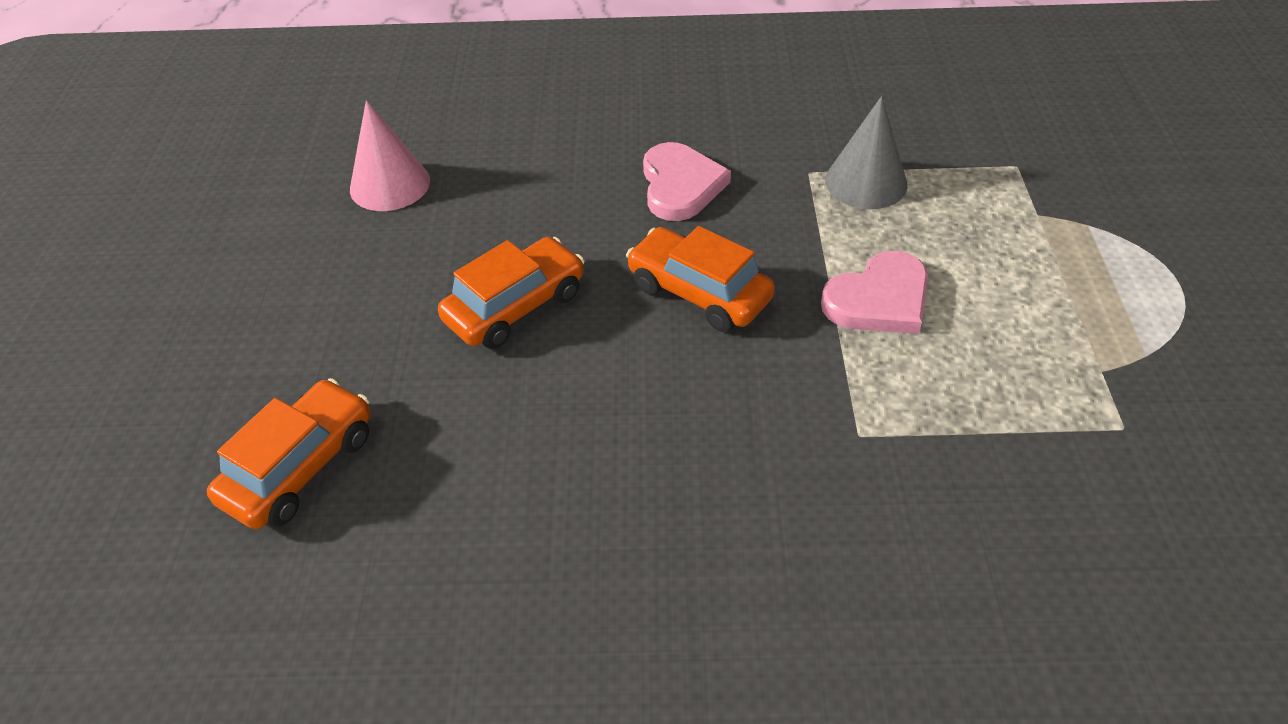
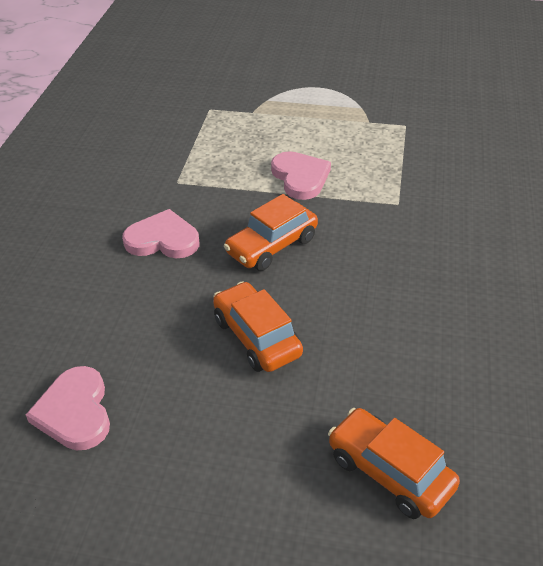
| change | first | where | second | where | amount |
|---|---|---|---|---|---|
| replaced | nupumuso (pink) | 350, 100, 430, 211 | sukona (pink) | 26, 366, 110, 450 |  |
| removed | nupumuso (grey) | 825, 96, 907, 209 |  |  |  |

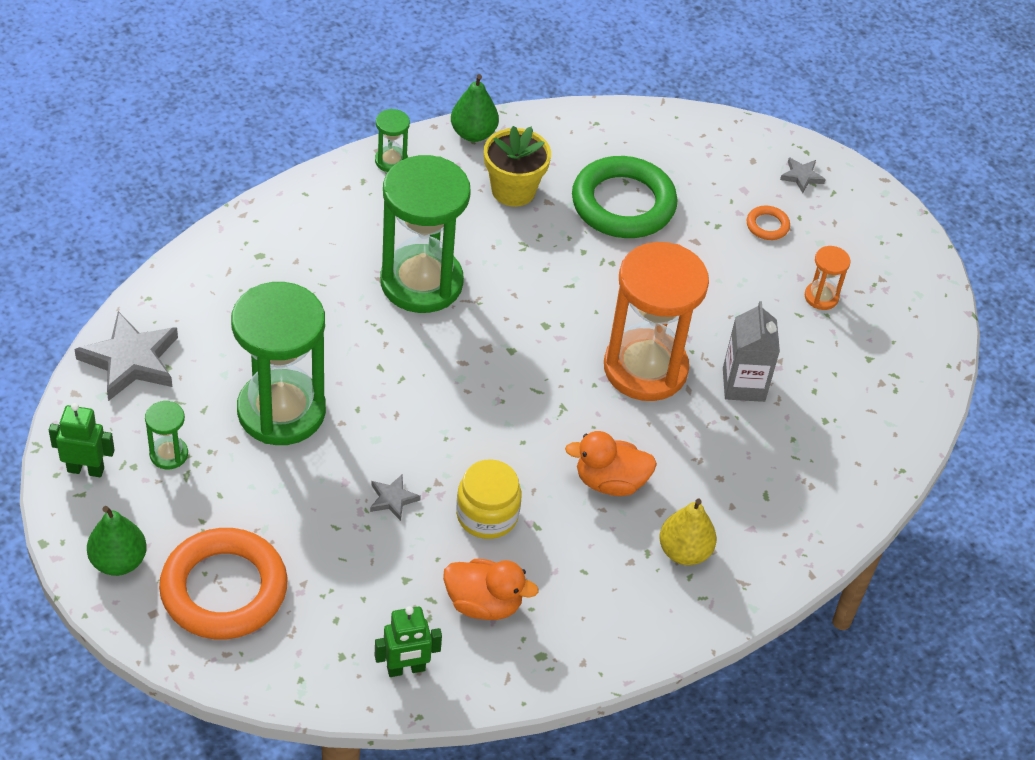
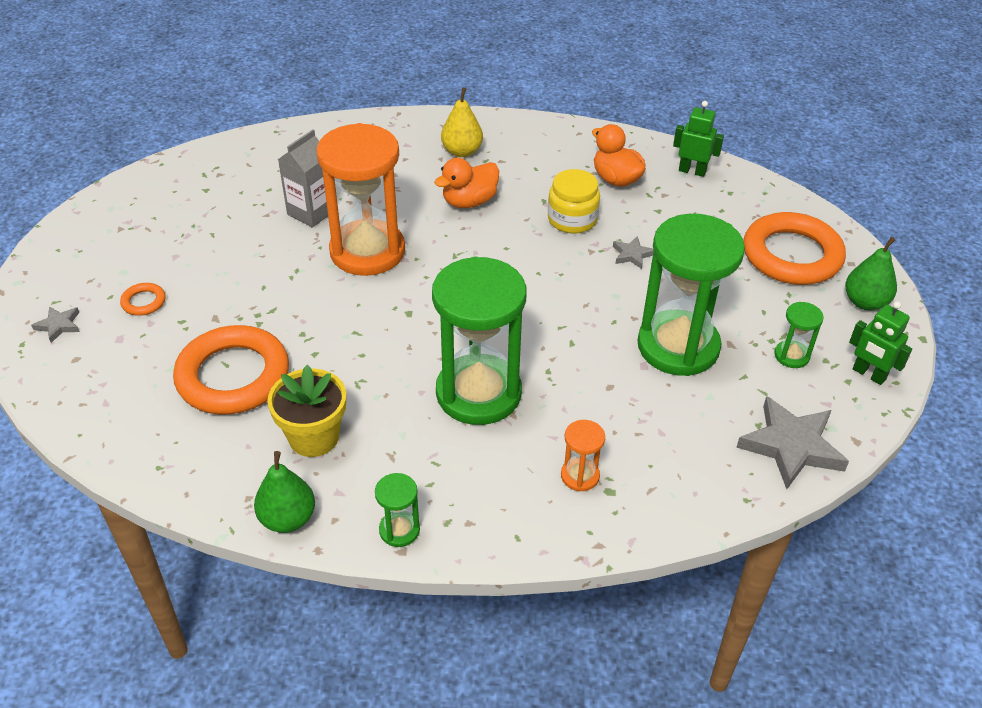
| change | first | where | second | where | amount |
|---|---|---|---|---|---|
| turned | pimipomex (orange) | 565, 431, 657, 496 |  | 434, 158, 499, 208 | 105 degrees clockwise |
| recoloured | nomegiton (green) | 572, 156, 677, 238 | nomegiton (orange) | 173, 325, 289, 415 |  |
| moved | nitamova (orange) | 805, 246, 851, 310 |  | 561, 420, 605, 491 |  |

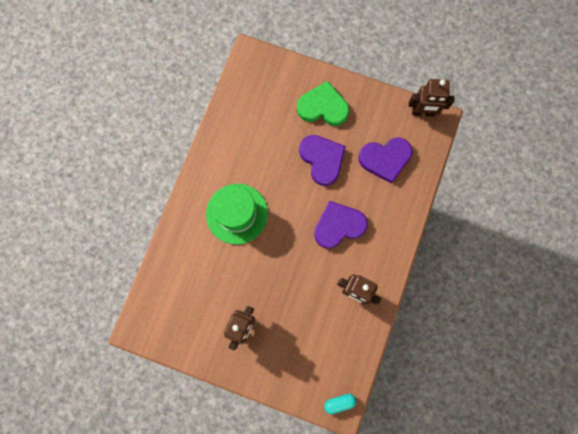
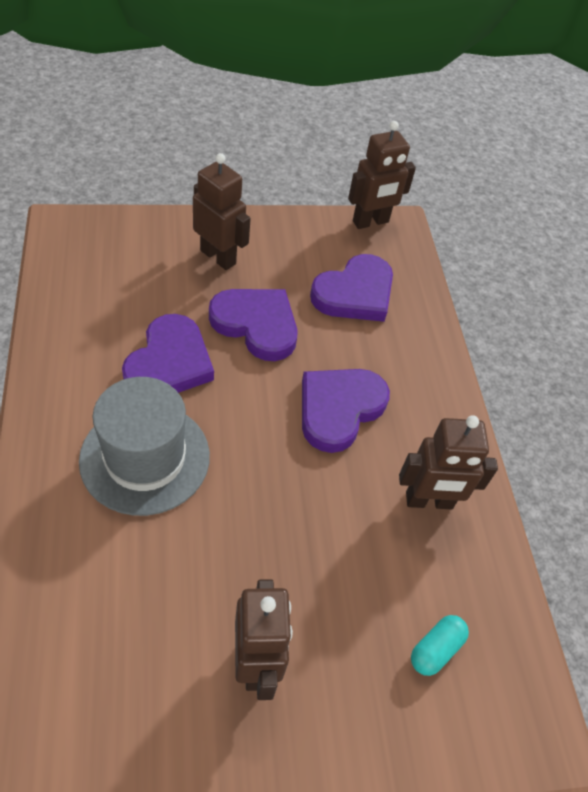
| change | first | where | second | where | amount |
|---|---|---|---|---|---|
| recoloured | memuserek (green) | 206, 184, 268, 245 | memuserek (grey) | 79, 377, 210, 516 |  |
| replaced | sukona (green) | 297, 81, 349, 126 | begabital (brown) | 193, 153, 251, 270 |  |
| moved | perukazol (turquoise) | 324, 394, 356, 415 |  | 411, 615, 469, 676 |  |
| added |  |  | sukona (purple) | 122, 314, 214, 393 |  |

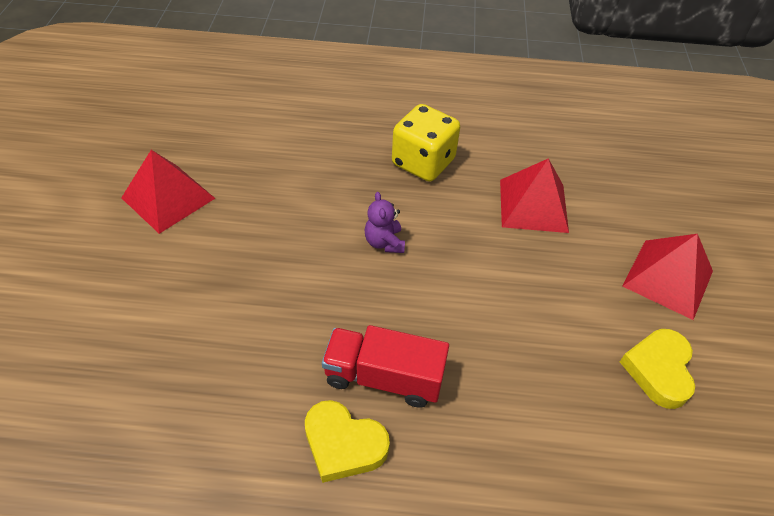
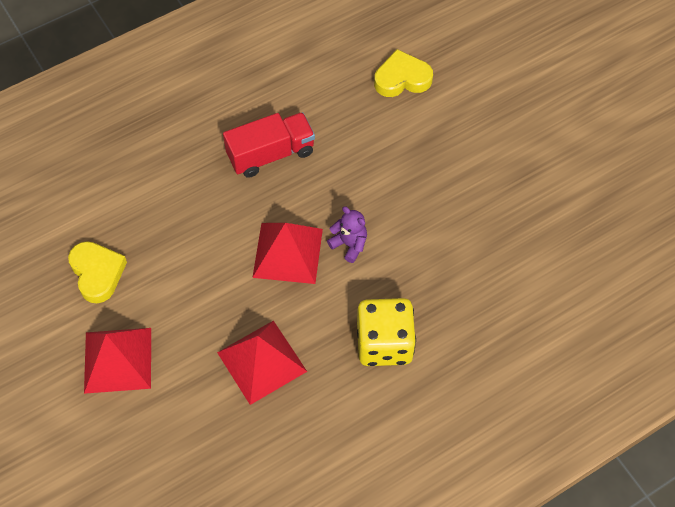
| change | first | where | second | where | amount |
|---|---|---|---|---|---|
| moved | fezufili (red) | 121, 150, 215, 234 |  | 252, 223, 323, 284 |  |
| moved | sukona (yellow) | 305, 400, 390, 483 |  | 374, 49, 433, 97 |  |

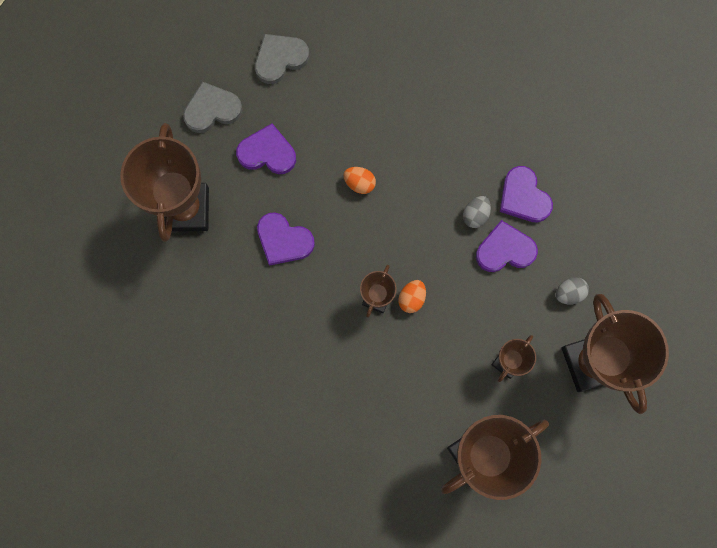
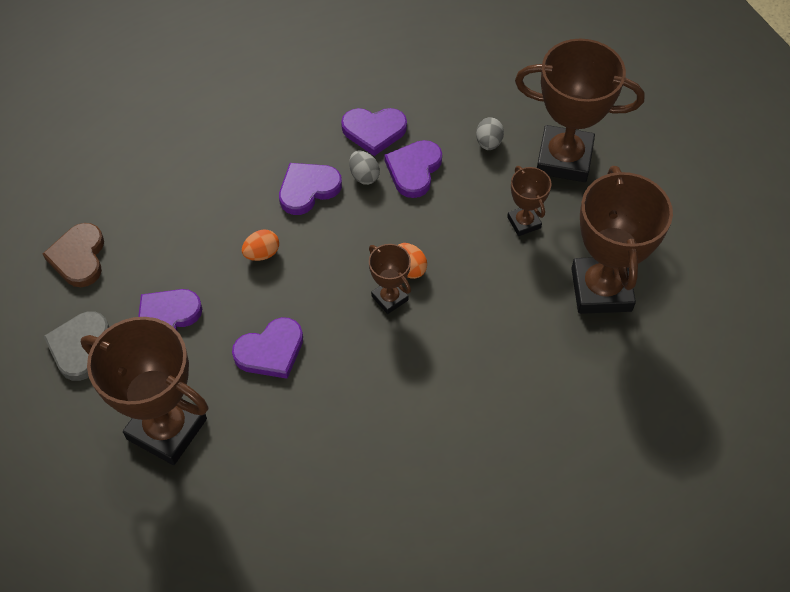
| change | first | where | second | where | amount |
|---|---|---|---|---|---|
| recoloured | sukona (grey) | 255, 34, 309, 84 | sukona (brown) | 43, 223, 104, 287 |  |
| added |  |  | sukona (purple) | 279, 163, 342, 215 |  |

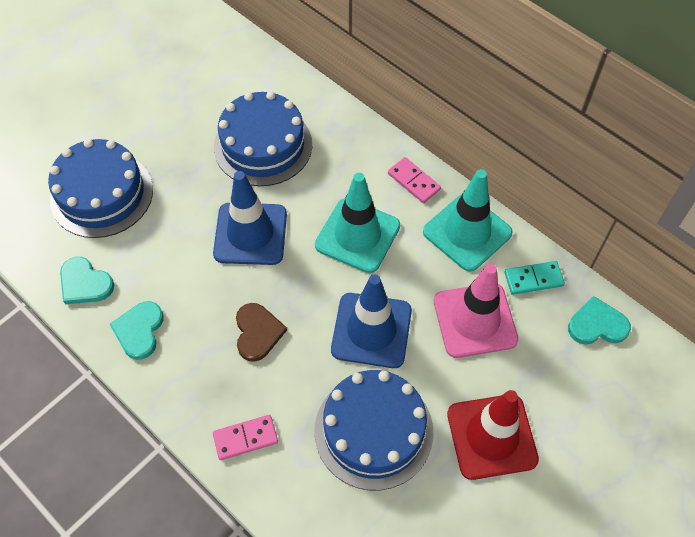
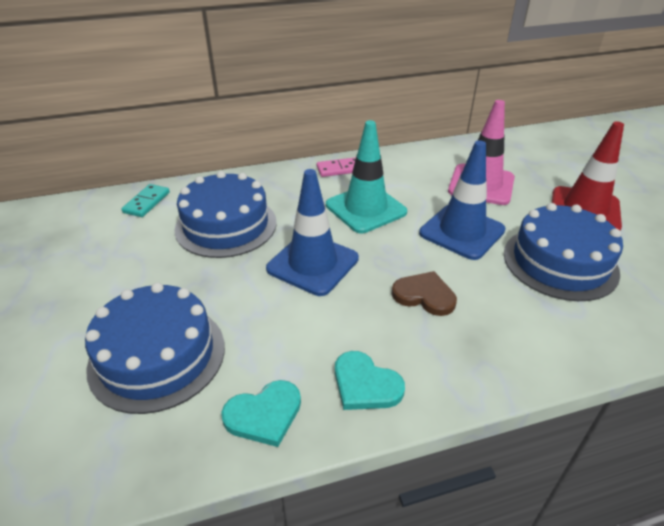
| change | first | where | second | where | amount |
|---|---|---|---|---|---|
| removed | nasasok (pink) | 213, 415, 278, 460 |  |  |  |
| removed | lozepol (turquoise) | 423, 169, 513, 272 |  |  |  |
| moved | nasasok (turquoise) | 504, 261, 565, 295 |  | 121, 184, 170, 217 |  |
| removed | sukona (turquoise) | 568, 296, 631, 345 |  |  |  |

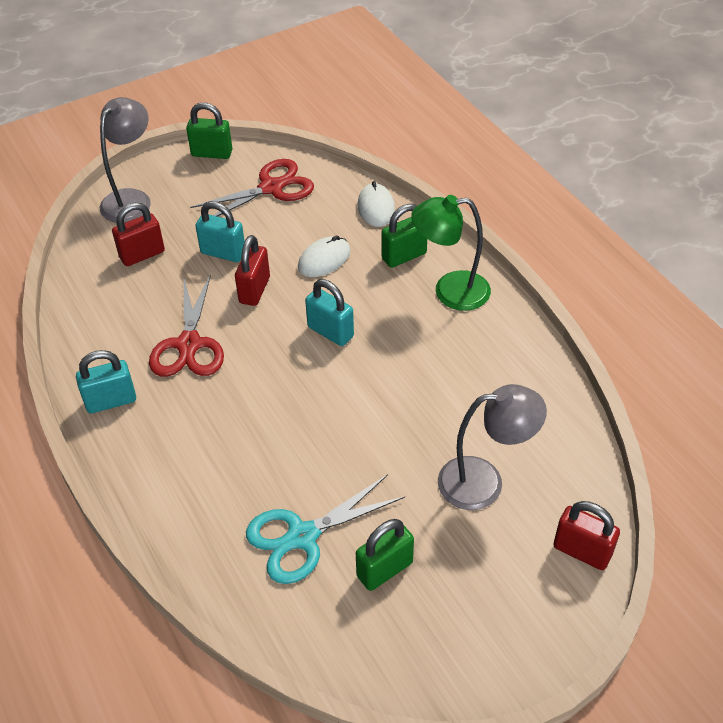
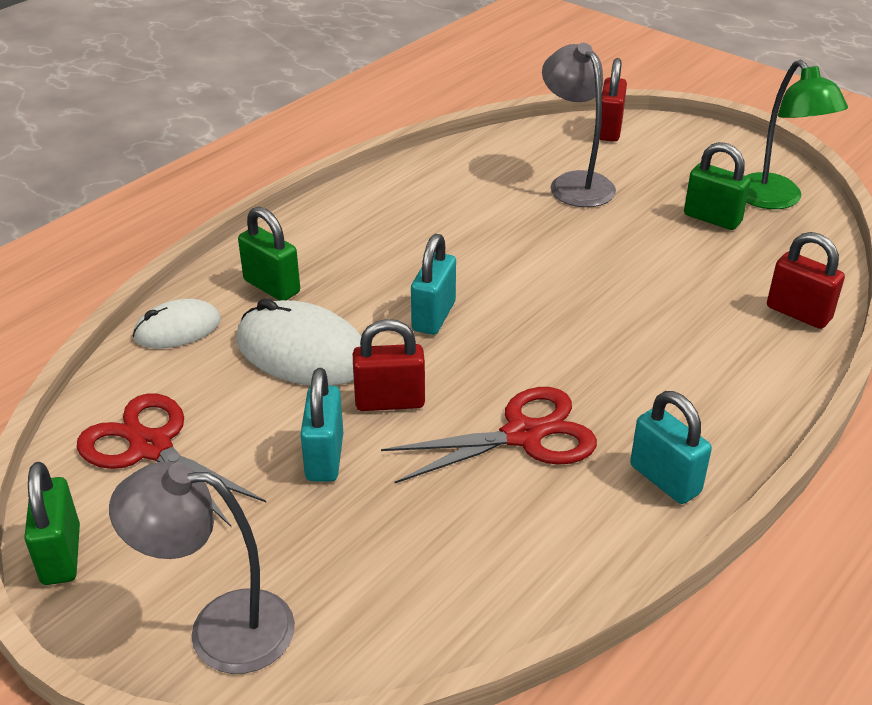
| change | first | where | second | where | amount |
|---|---|---|---|---|---|
| moved | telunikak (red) | 112, 202, 165, 266 |  | 767, 232, 845, 329 |  |
| removed | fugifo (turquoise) | 246, 474, 405, 584 |  |  |  |
| resized | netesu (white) | 298, 235, 351, 277 |  | 236, 299, 361, 386 | x1.63 |
| moved | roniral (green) | 411, 195, 491, 311 |  | 746, 60, 848, 209 |  |

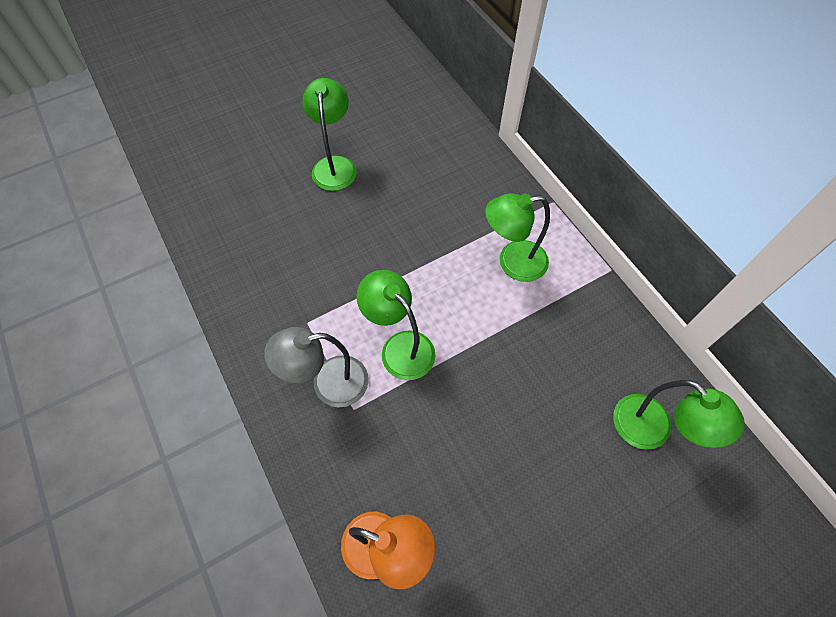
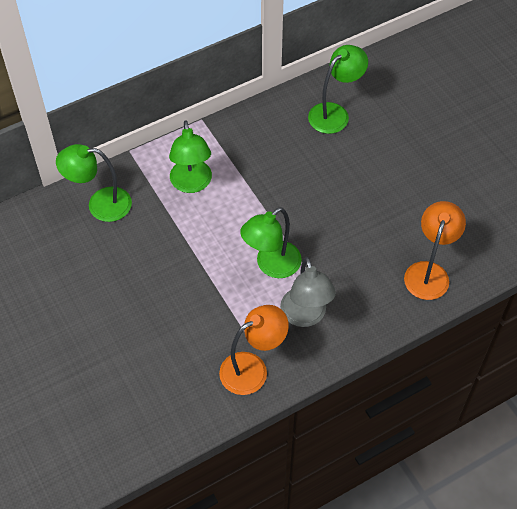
| change | first | where | second | where | amount |
|---|---|---|---|---|---|
| moved | roniral (green) | 302, 78, 357, 191 |  | 56, 144, 132, 222 |  |
| added |  |  | roniral (orange) | 219, 305, 289, 395 |  |

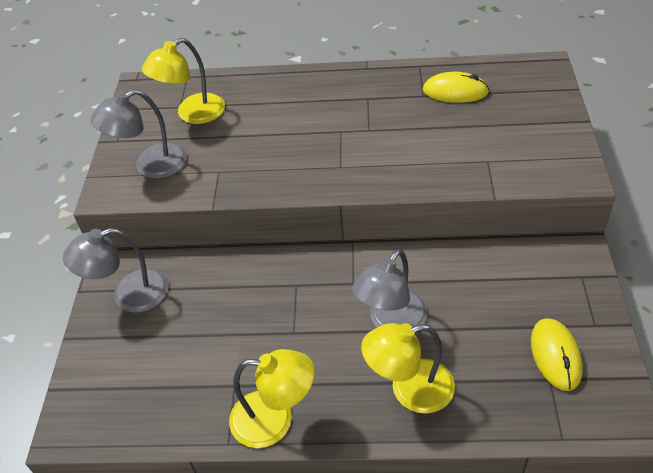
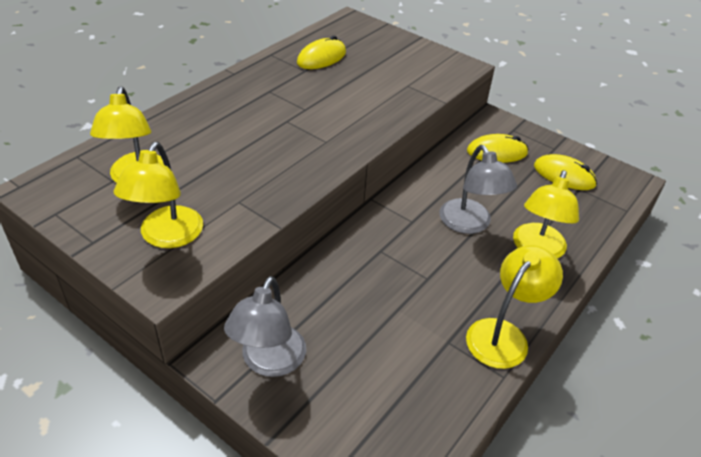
| change | first | where | second | where | amount |
|---|---|---|---|---|---|
| recoloured | roniral (grey) | 91, 89, 187, 179 | roniral (yellow) | 113, 142, 203, 248 |  |
| added |  |  | netesu (yellow) | 467, 134, 529, 163 |  |

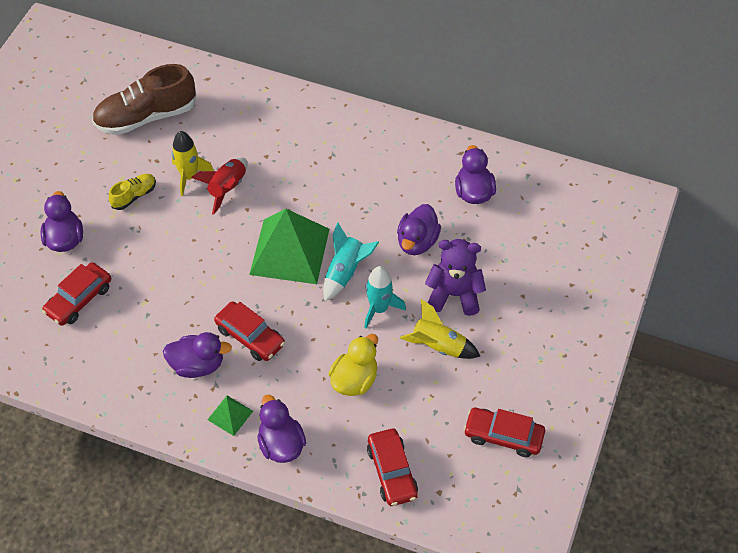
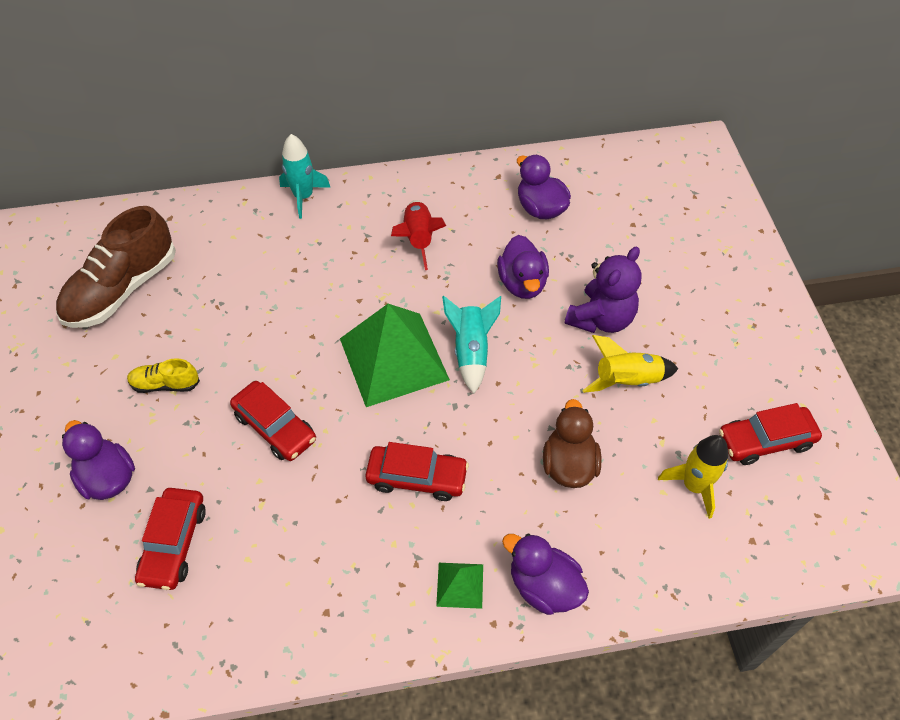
| change | first | where | second | where | amount |
|---|---|---|---|---|---|
| turned | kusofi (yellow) | 109, 174, 156, 210 |  | 127, 358, 200, 393 | 105 degrees counterclockwise |
| removed | pimipomex (purple) | 163, 332, 232, 378 |  |  |  |
| moved | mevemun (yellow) | 172, 131, 214, 196 |  | 658, 435, 728, 519 |  |
| moved | mevemun (red) | 191, 157, 247, 215 |  | 391, 200, 446, 270 |  |
| recoloured | pimipomex (yellow) | 328, 334, 378, 396 | pimipomex (brown) | 543, 399, 602, 488 |  |
| moved | mevemun (turquoise) | 364, 266, 406, 329 |  | 279, 134, 331, 219 |  |
| moved | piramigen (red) | 367, 429, 418, 506 |  | 230, 381, 316, 461 |  |
| turned | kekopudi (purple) | 425, 239, 486, 316 |  | 565, 247, 642, 333 | 150 degrees clockwise |

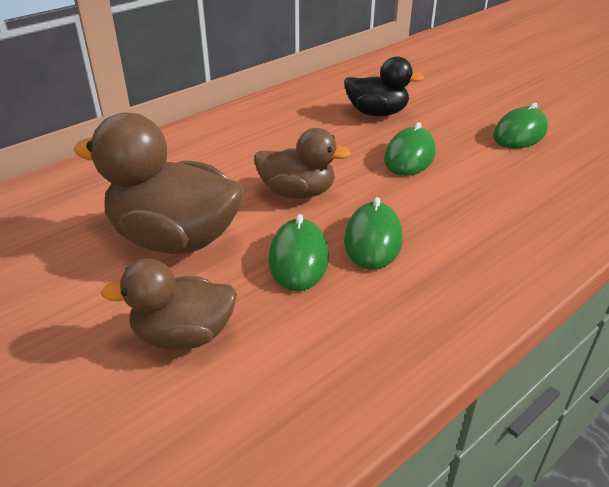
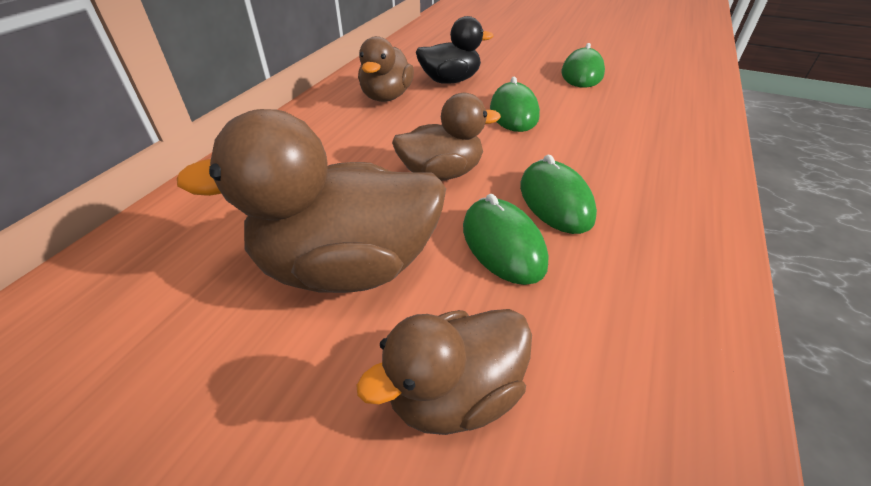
| change | first | where | second | where | amount |
|---|---|---|---|---|---|
| added |  |  | pimipomex (brown) | 358, 36, 414, 102 |  |

